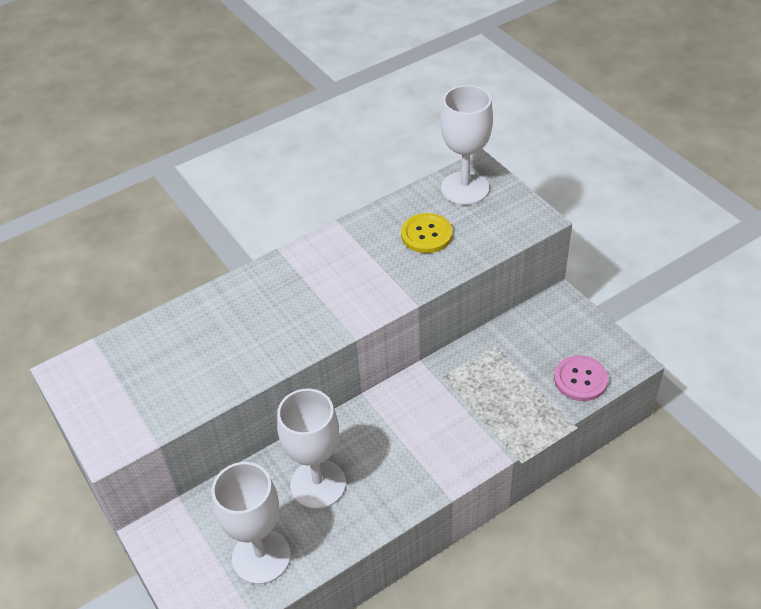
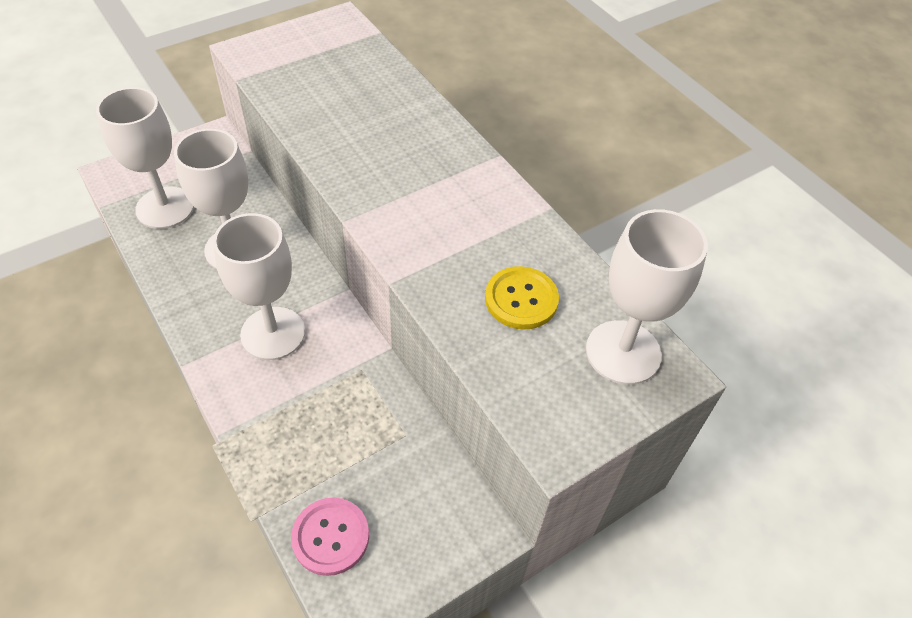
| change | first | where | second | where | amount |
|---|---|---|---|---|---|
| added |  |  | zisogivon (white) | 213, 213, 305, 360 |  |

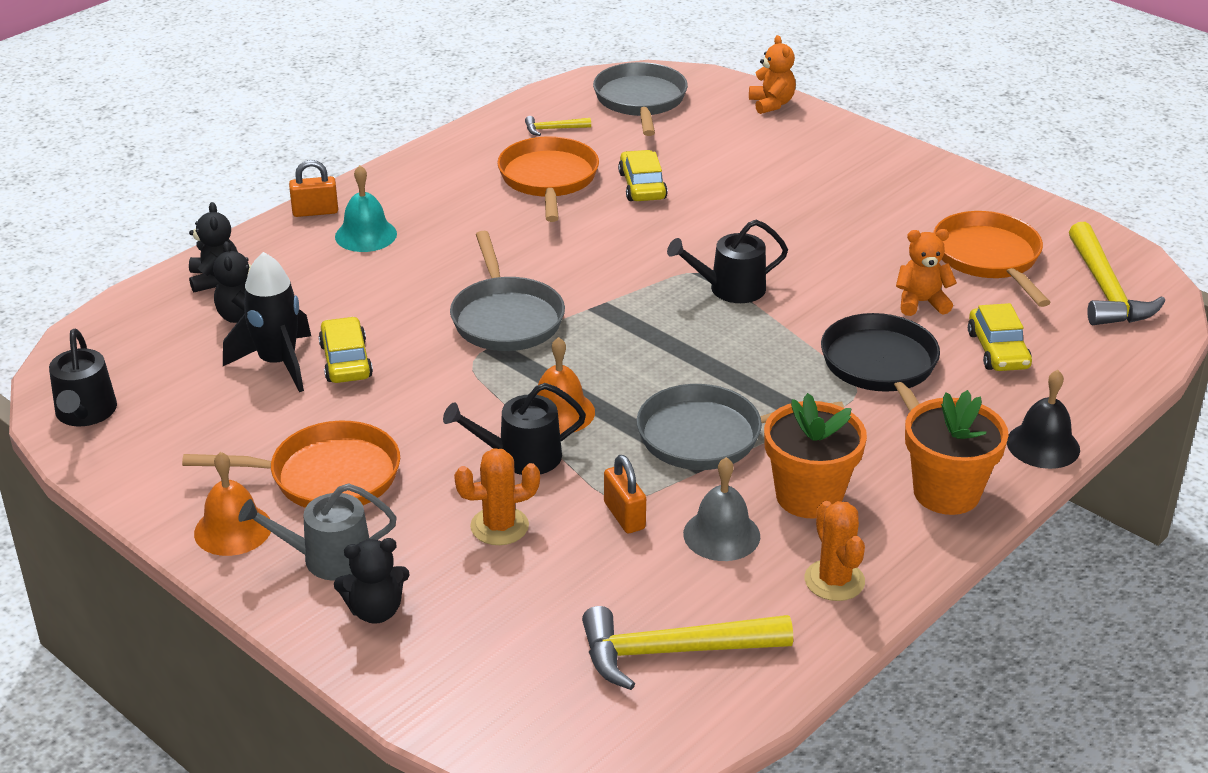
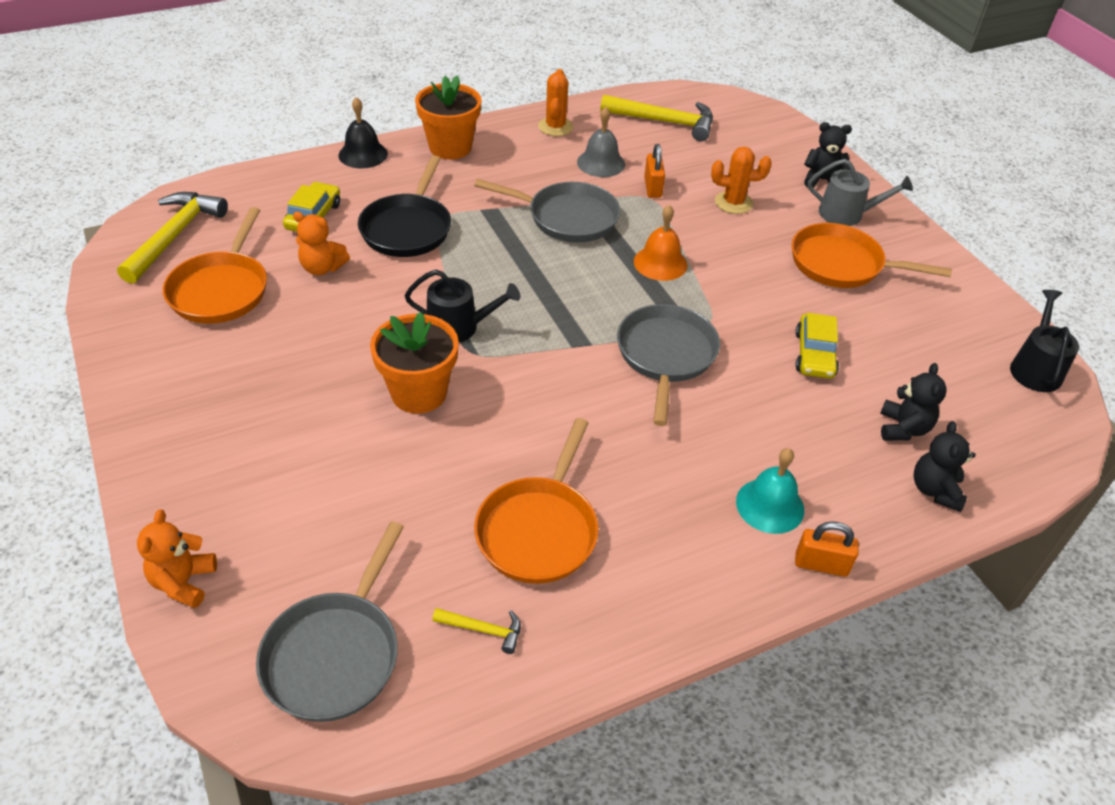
| change | first | where | second | where | amount |
|---|---|---|---|---|---|
| removed | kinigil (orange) | 194, 452, 271, 556 |  |  |  |
| removed | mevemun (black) | 223, 252, 311, 392 |  |  |  |
| removed | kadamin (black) | 443, 383, 586, 475 |  |  |  |
| removed | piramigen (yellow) | 618, 150, 668, 201 |  |  |  |
| moved | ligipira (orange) | 764, 393, 867, 519 |  | 370, 312, 459, 414 |  |

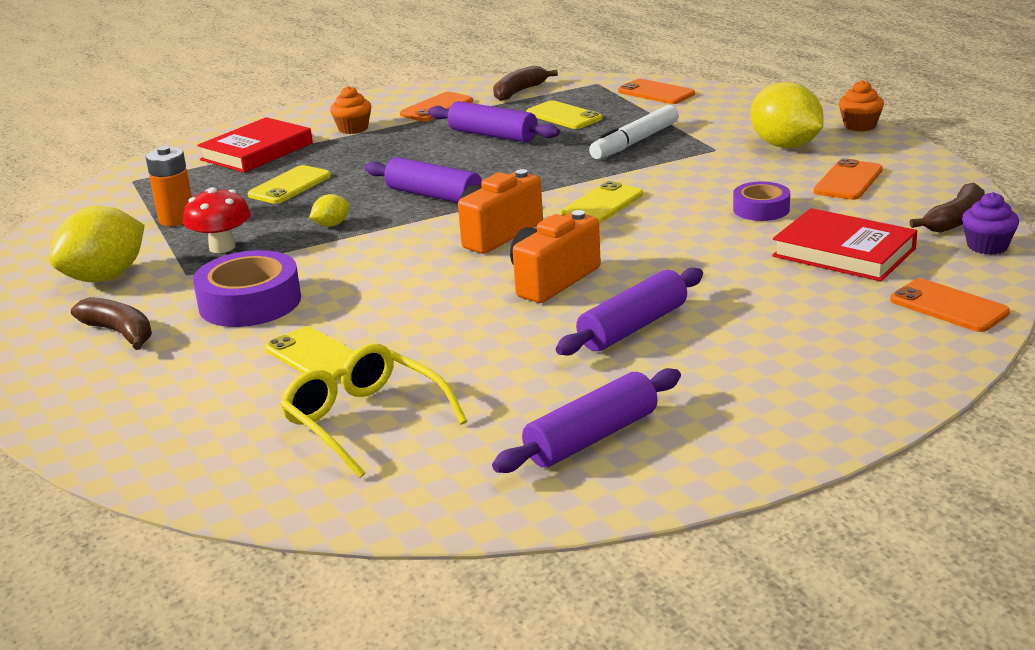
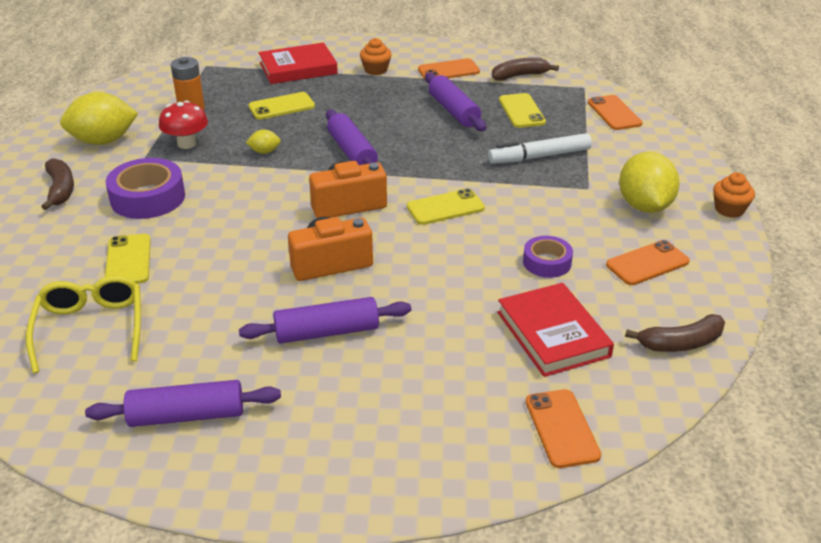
| change | first | where | second | where | amount |
|---|---|---|---|---|---|
| removed | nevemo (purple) | 962, 192, 1019, 255 |  |  |  |

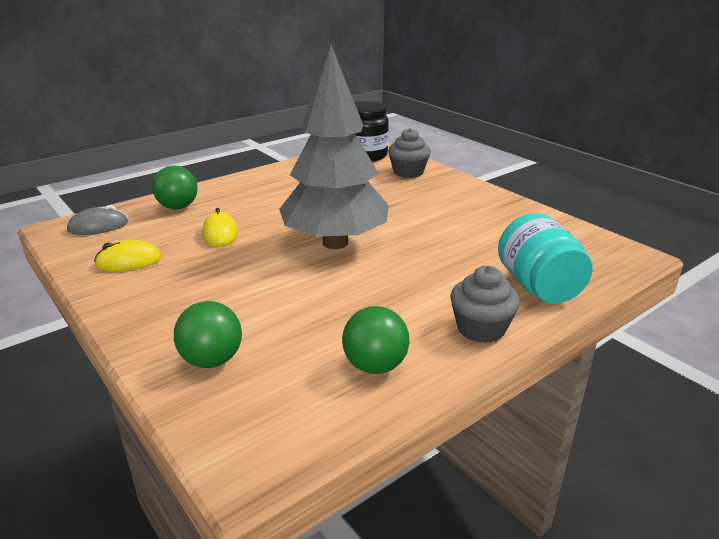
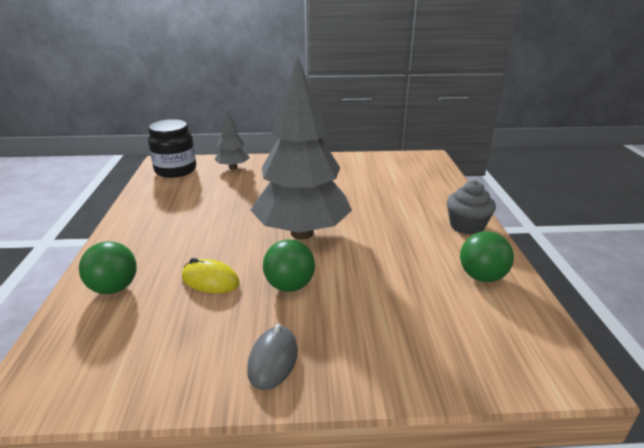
| change | first | where | second | where | amount |
|---|---|---|---|---|---|
| moved | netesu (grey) | 67, 205, 128, 235 |  | 247, 324, 298, 390 |  |
| removed | netesu (yellow) | 94, 240, 162, 271 |  |  |  |
| moved | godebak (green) | 174, 301, 242, 368 |  | 263, 239, 315, 292 |  |
| replaced | nevemo (grey) | 388, 128, 431, 178 | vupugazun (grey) | 214, 109, 250, 170 |  |
| removed | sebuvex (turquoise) | 498, 213, 593, 304 |  |  |  |

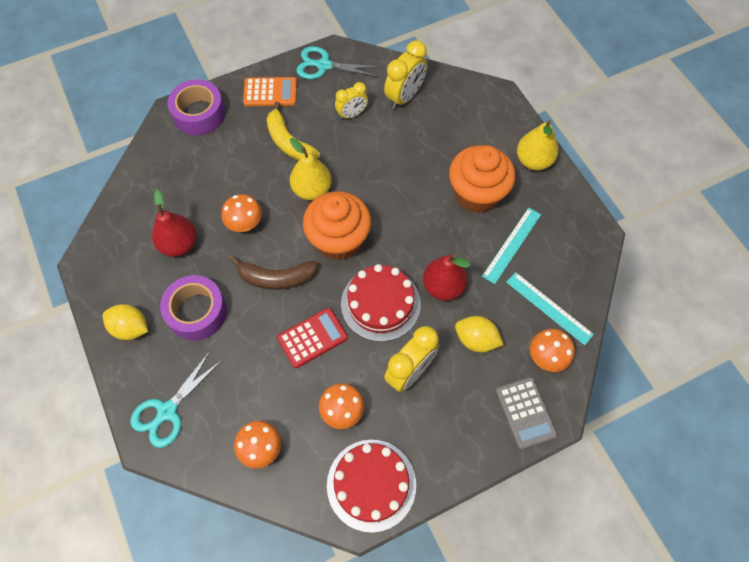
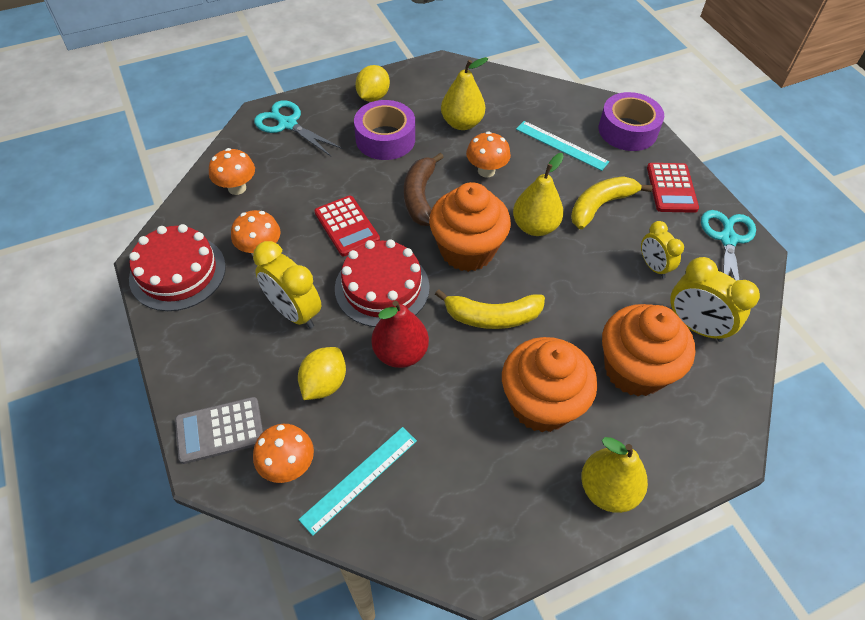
| change | first | where | second | where | amount |
|---|---|---|---|---|---|
| recoloured | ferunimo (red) | 152, 190, 197, 257 | ferunimo (yellow) | 441, 57, 488, 130 |  |
| recoloured | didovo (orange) | 243, 77, 297, 106 | didovo (red) | 647, 163, 699, 213 |  |
| moved | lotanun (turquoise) | 482, 208, 541, 284 |  | 516, 121, 609, 171 |  |
| added |  |  | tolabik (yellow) | 435, 289, 545, 329 |  |
| added |  |  | nevemo (orange) | 602, 304, 695, 397 |  |

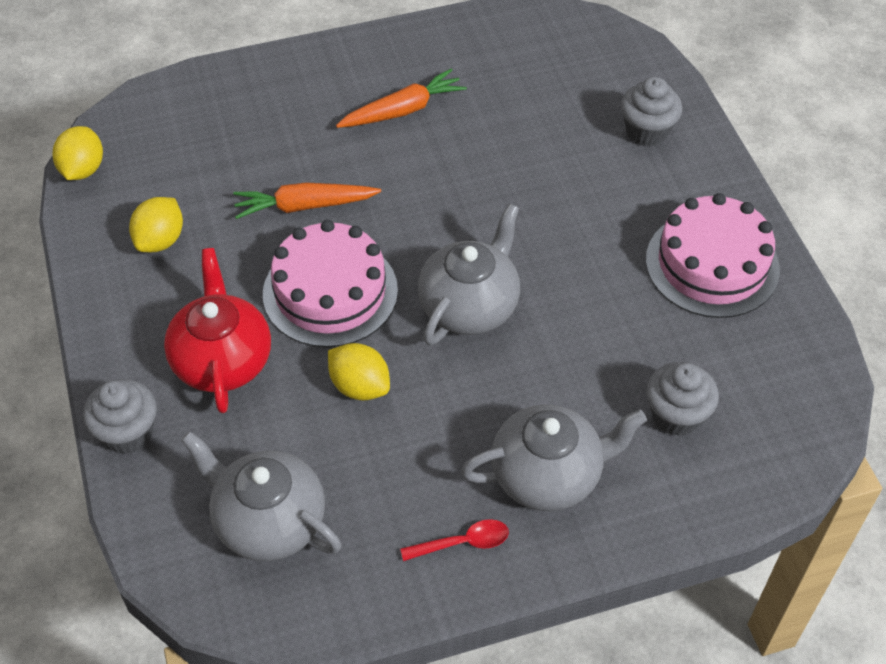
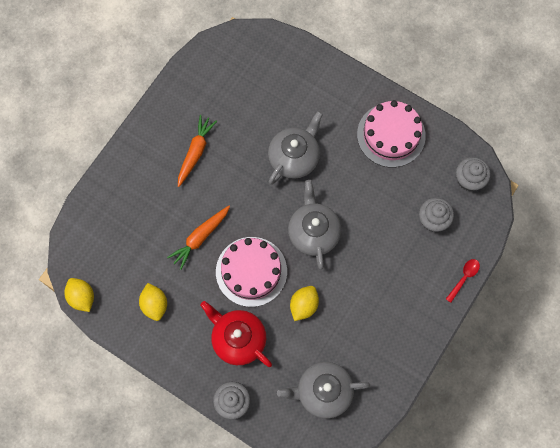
| change | first | where | second | where | amount |
|---|---|---|---|---|---|
| turned | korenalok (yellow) | 328, 343, 390, 401 |  | 290, 286, 319, 321 | 60 degrees counterclockwise |
| moved | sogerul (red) | 400, 519, 509, 561 |  | 446, 259, 480, 303 |  |
| moved | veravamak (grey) | 461, 404, 647, 511 |  | 268, 111, 323, 185 |  |
| moved | nevemo (grey) | 621, 77, 682, 147 |  | 456, 157, 491, 191 |  |

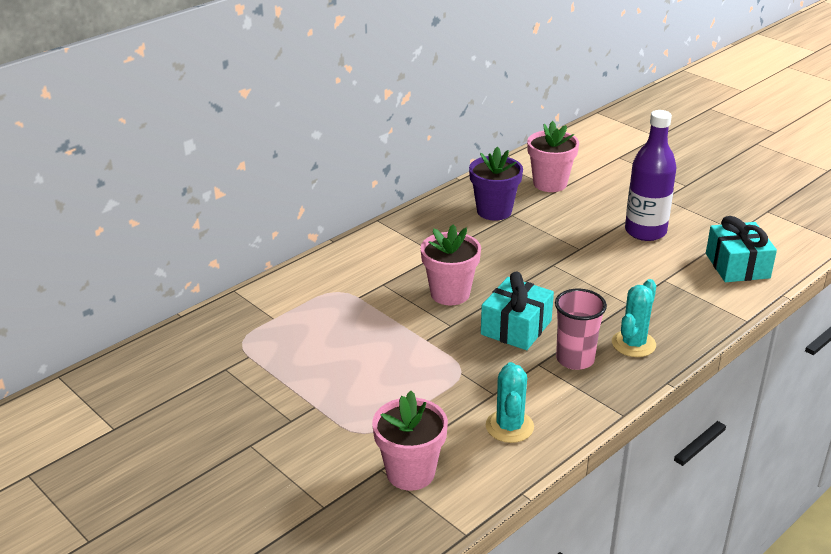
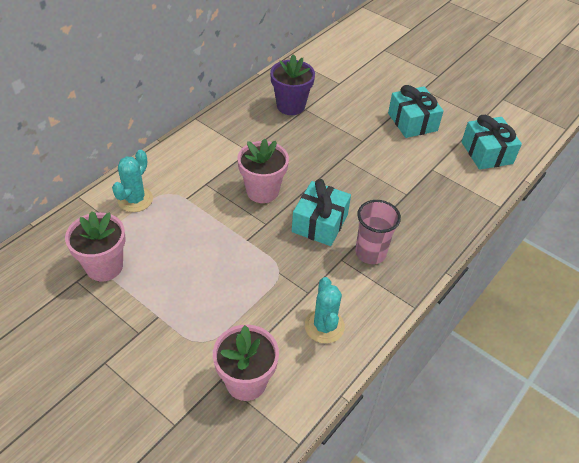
| change | first | where | second | where | amount |
|---|---|---|---|---|---|
| moved | ligipira (pink) | 527, 121, 579, 192 |  | 65, 211, 126, 281 |  |
| moved | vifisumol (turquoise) | 612, 279, 656, 357 |  | 112, 150, 153, 212 |  |
| replaced | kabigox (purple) | 625, 110, 677, 241 | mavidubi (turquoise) | 388, 85, 444, 138 |  |

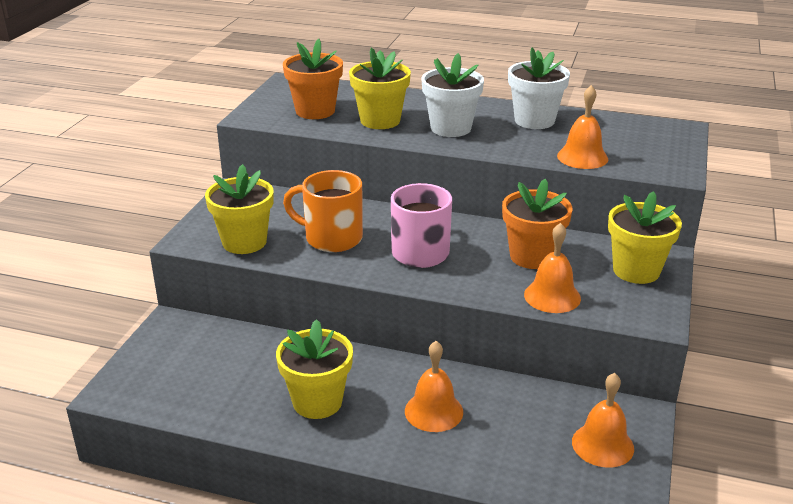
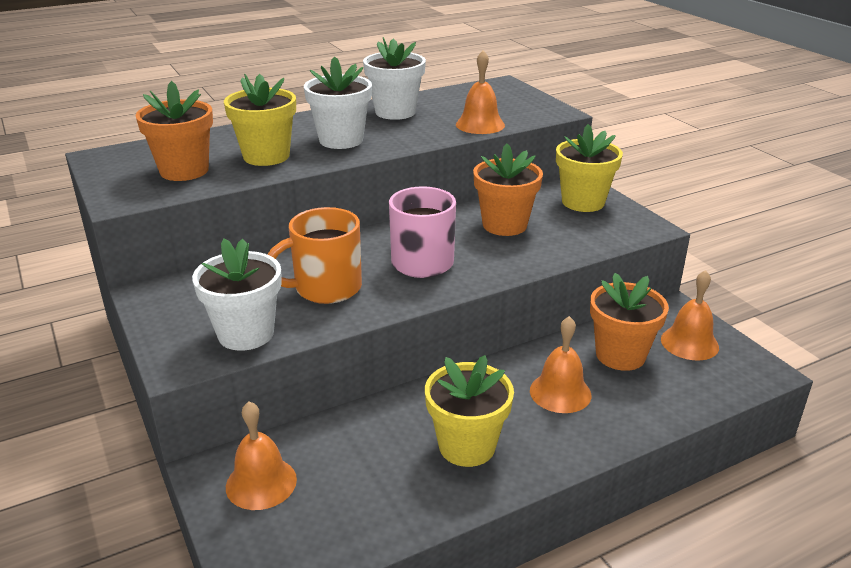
| change | first | where | second | where | amount |
|---|---|---|---|---|---|
| recoloured | ligipira (yellow) | 205, 164, 274, 254 | ligipira (white) | 192, 238, 282, 351 |  |
| moved | kinigil (orange) | 524, 223, 581, 313 |  | 226, 401, 297, 510 |  |
| added |  |  | ligipira (orange) | 590, 273, 669, 371 |  |

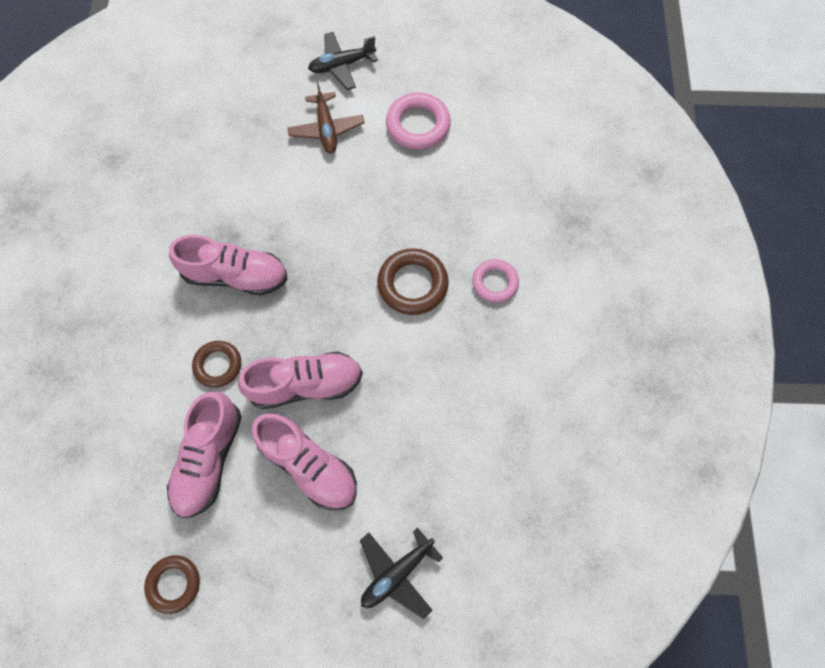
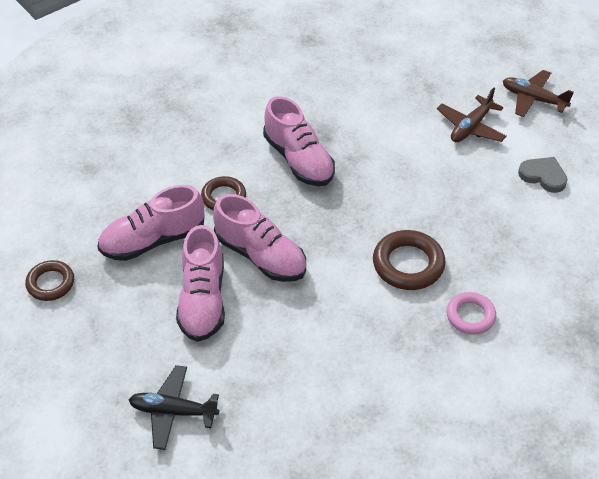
| change | first | where | second | where | amount |
|---|---|---|---|---|---|
| recoloured | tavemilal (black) | 308, 32, 378, 90 | tavemilal (brown) | 503, 70, 574, 117 |  |
| replaced | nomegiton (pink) | 386, 93, 451, 150 | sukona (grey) | 518, 157, 568, 193 |  |

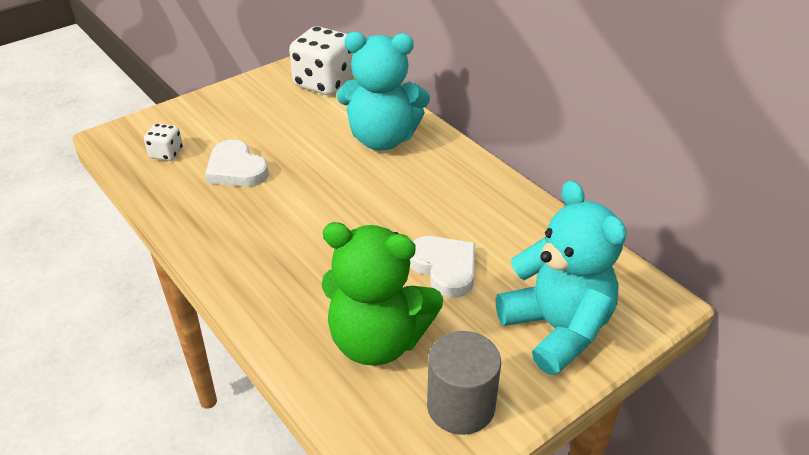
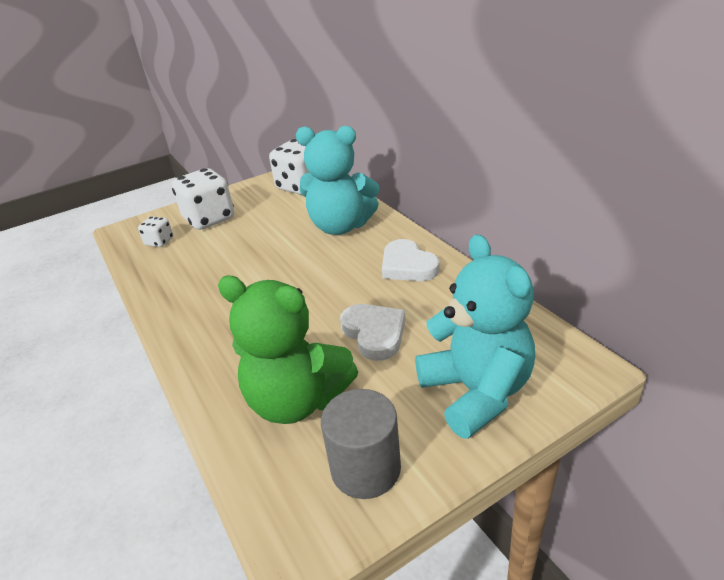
| change | first | where | second | where | amount |
|---|---|---|---|---|---|
| moved | sukona (white) | 205, 140, 268, 187 |  | 382, 239, 440, 281 |  |
| added |  |  | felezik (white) | 172, 168, 234, 230 |  |

